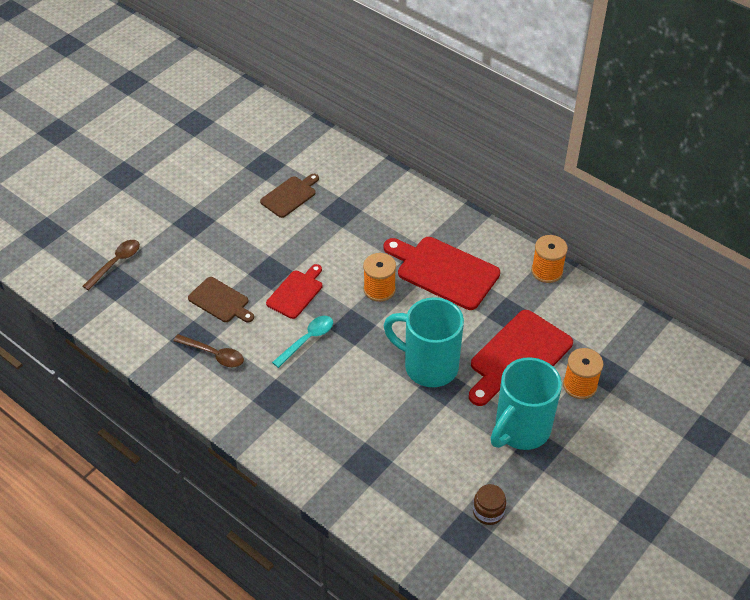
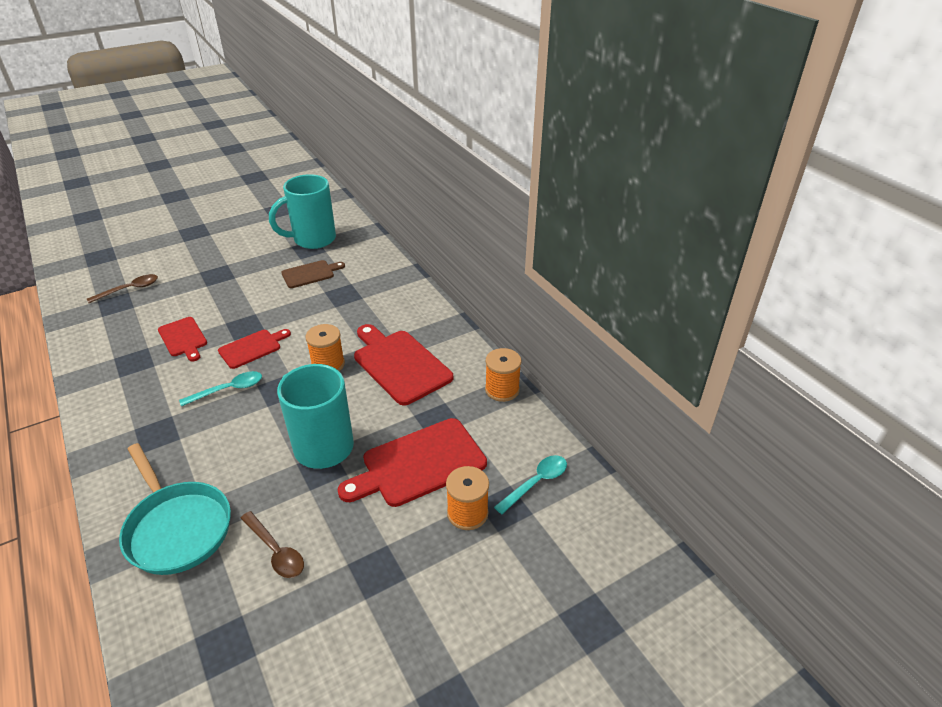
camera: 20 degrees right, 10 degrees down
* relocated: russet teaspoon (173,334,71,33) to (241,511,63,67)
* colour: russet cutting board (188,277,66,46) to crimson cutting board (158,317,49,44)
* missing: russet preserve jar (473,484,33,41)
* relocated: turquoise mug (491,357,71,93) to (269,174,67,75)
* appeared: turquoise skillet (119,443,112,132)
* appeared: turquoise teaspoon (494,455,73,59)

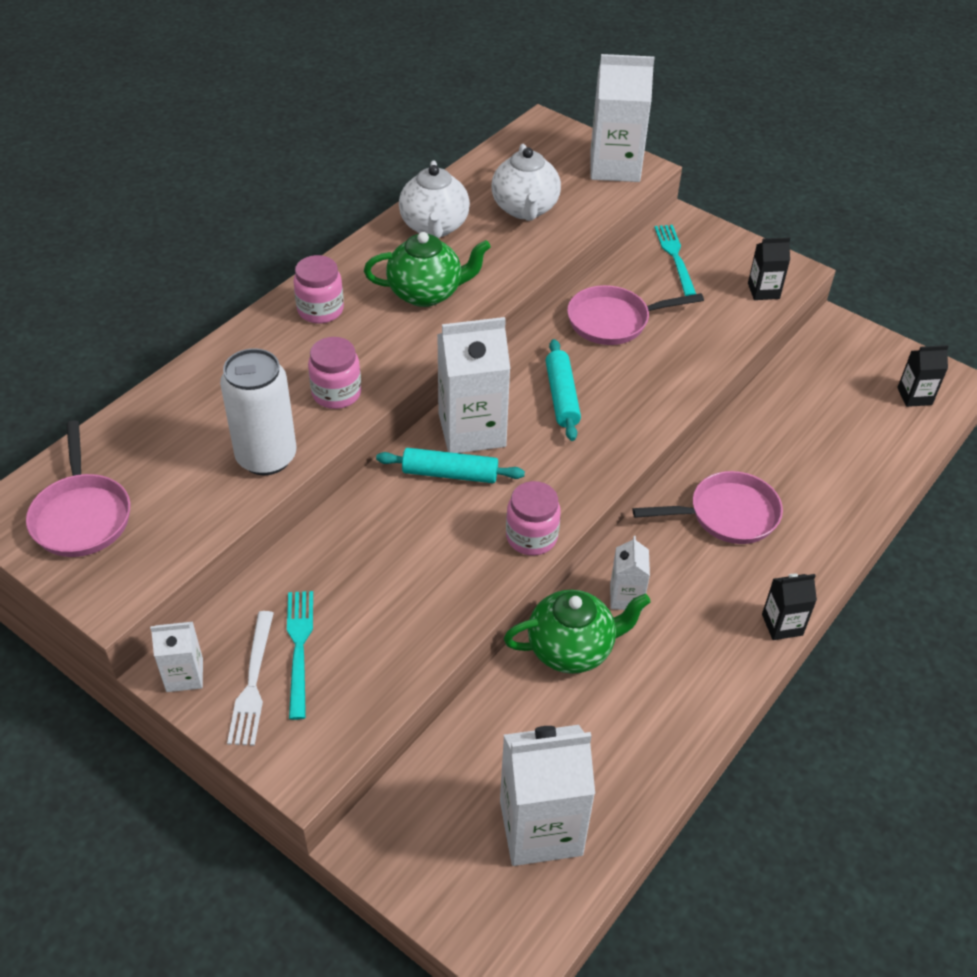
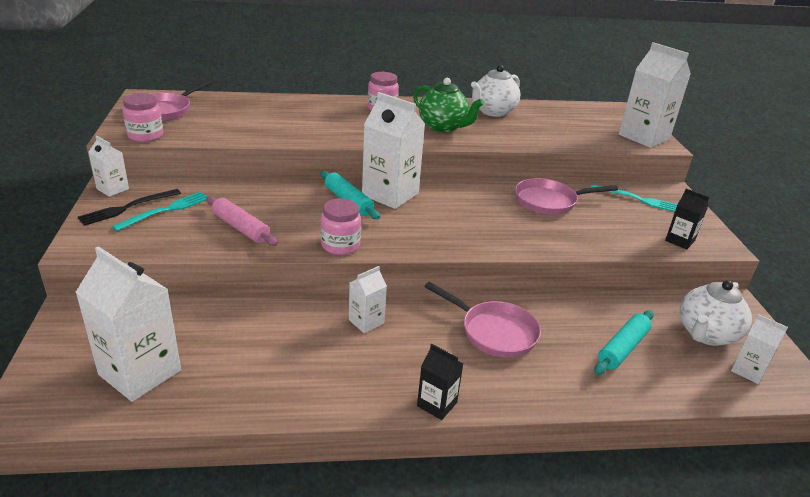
camera: 45 degrees right, 15 degrees down
* missing: white soda can (220,348,76,127)
* colour: white table fork (227,611,47,135) to jet-black table fork (78,189,103,37)
* relocated: rosy preserve jar (308,337,53,72) to (123,93,40,49)
* relocated: white china teapot (491,144,70,77) to (679,280,73,66)
* missing: emerald china teapot (504,590,147,84)
* relocated: turquoise dough roller (546,339,35,102) to (594,310,60,65)
* spun: rosy skillet (567,285,137,60) = (515,178,103,37) 45 degrees counterclockwise
* spun: turquoise table fork (654,225,42,71) = (591,185,86,27) 75 degrees clockwise
* colour: jet-black juice carton (897,345,52,62) to white juice carton (731,314,57,70)
* appeared: rosy dough roller (206,196,72,50)

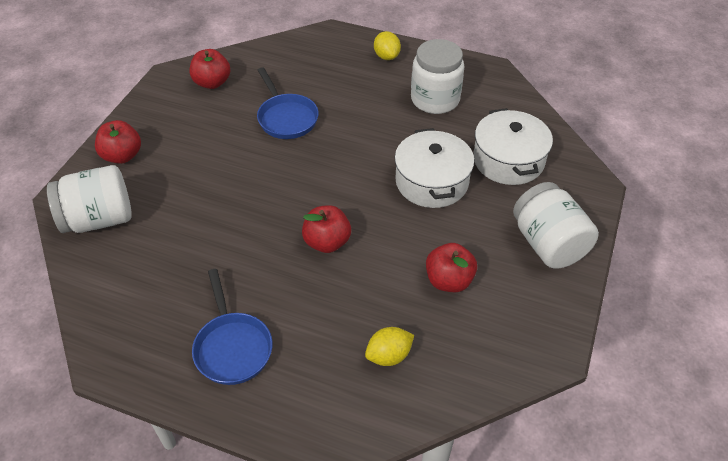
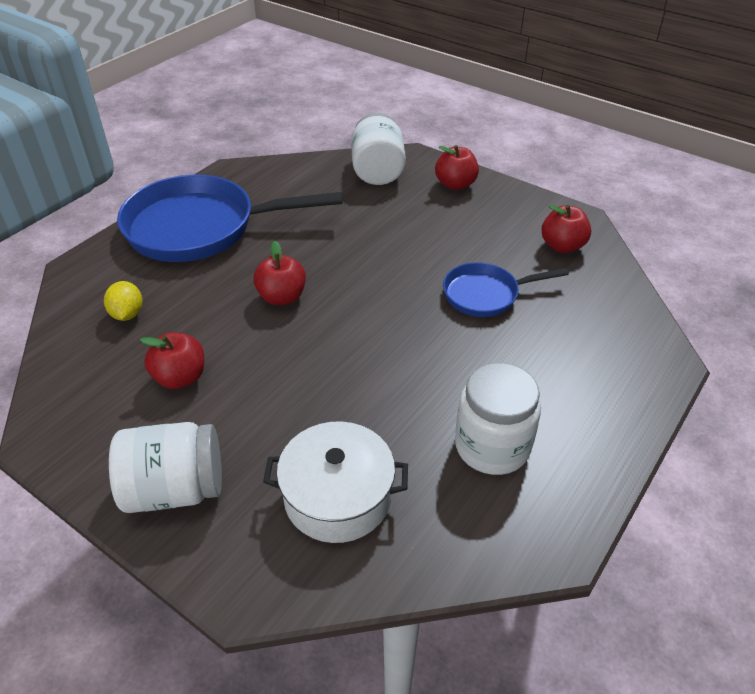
camera: 105 degrees right, 5 degrees down
* size: royal blue skillet (192,269,81,116) = (117,175,225,87) x1.91
* missing: golden citrus fruit (374,31,27,29)
* missing: white stockpot (395,128,79,80)

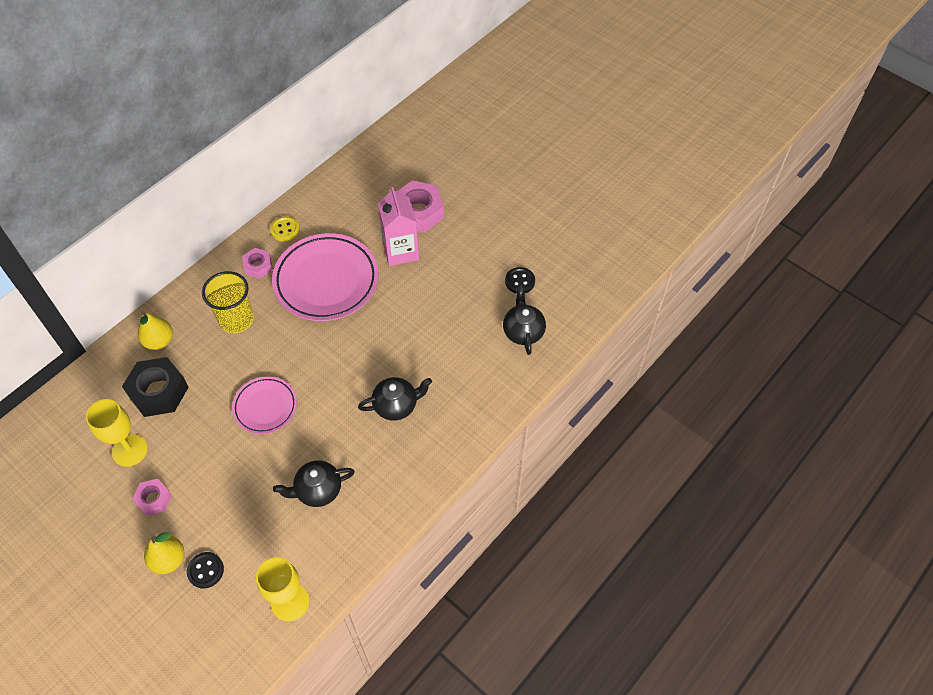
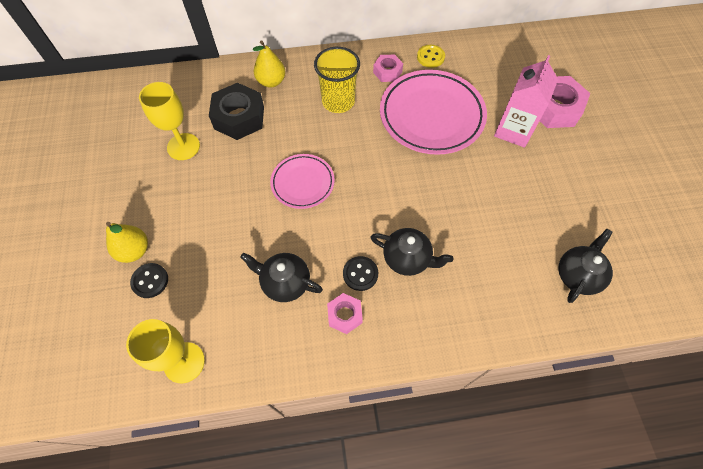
camera: 40 degrees right, 5 degrees up
* relocated: rosy hex nut (132,479,40,37) to (327,293,36,41)
* relocated: jet-black shirt button (505,267,30,27) to (343,256,35,35)

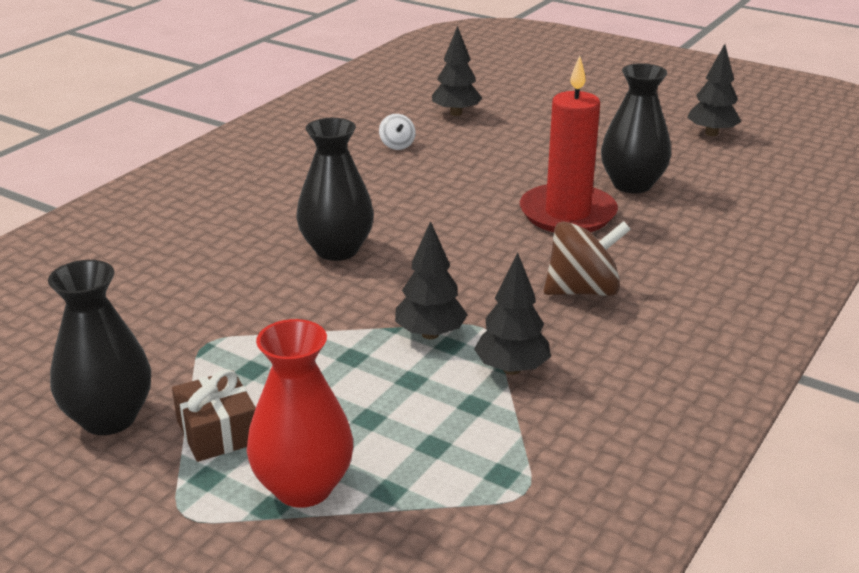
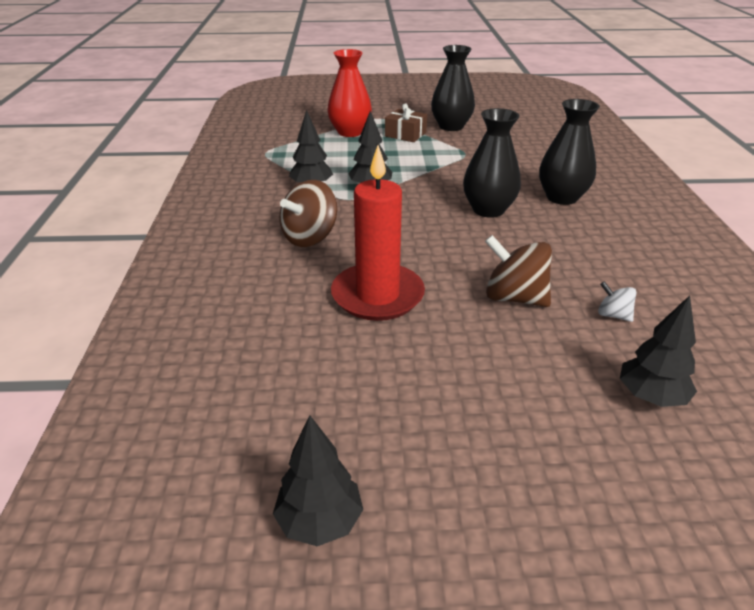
camera: 145 degrees right, 5 degrees up
* relocated: jet-black vase (601,63,70,130) to (539,99,61,106)
* appeared: russet toy top (485,235,67,72)

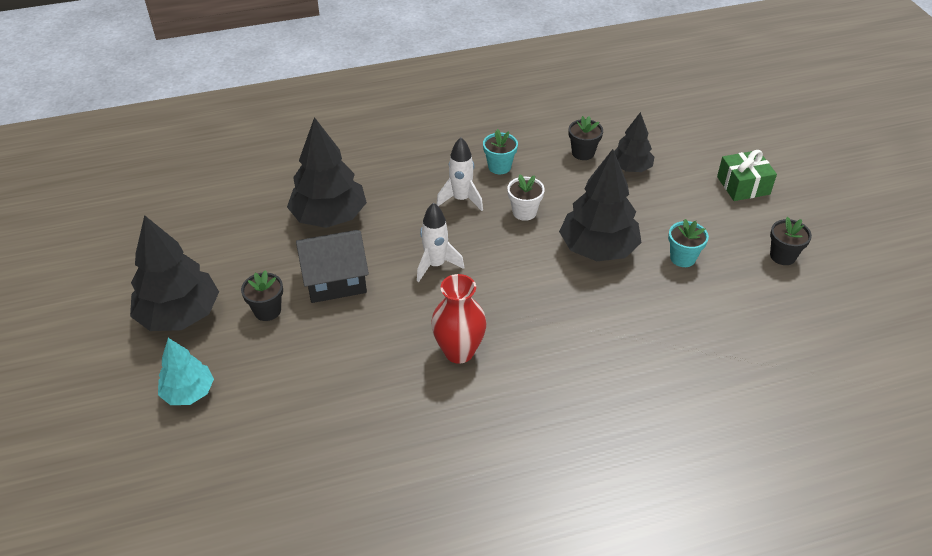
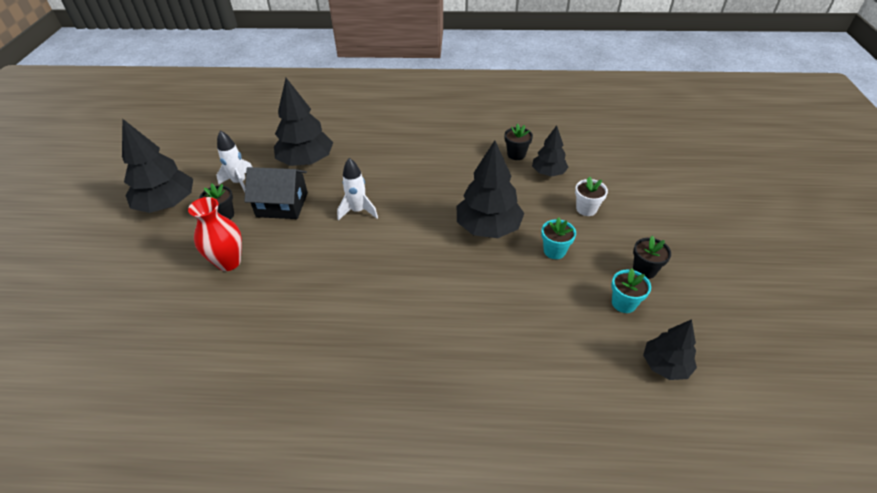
camera: 20 degrees right, 0 degrees up
* missing: turquoise tree (158,338,56,67)
* relocated: crimson vase (431,274,56,90) to (188,197,54,74)
* relocated: white spaceship (436,137,47,74) to (216,130,36,62)
* relocated: turquoise flower pot (483,129,35,45) to (611,268,40,45)
* relocated: white flower pot (507,174,38,47) to (575,176,33,40)
* missing: emerald wrapped gift (717,150,60,51)
* appeared: jet-black tree (643,319,54,61)

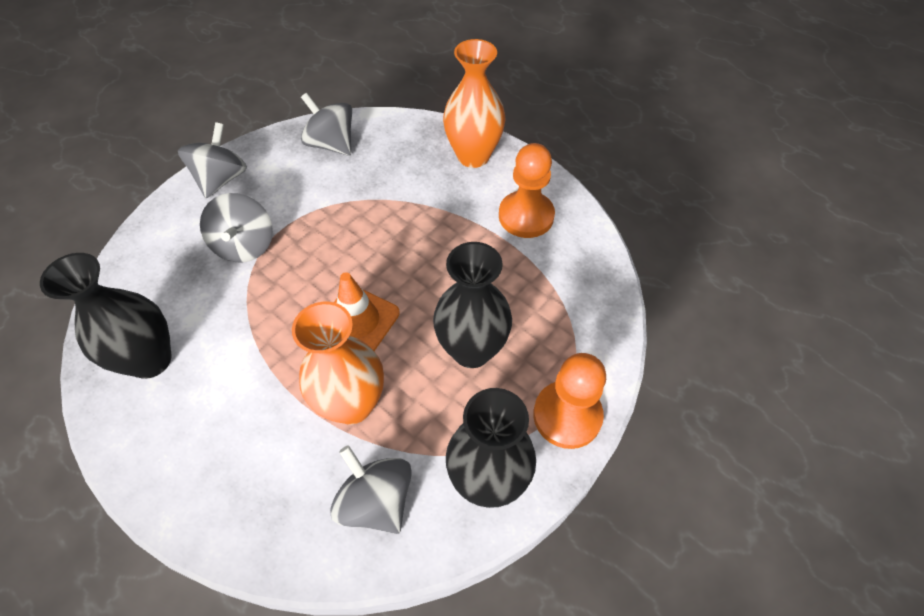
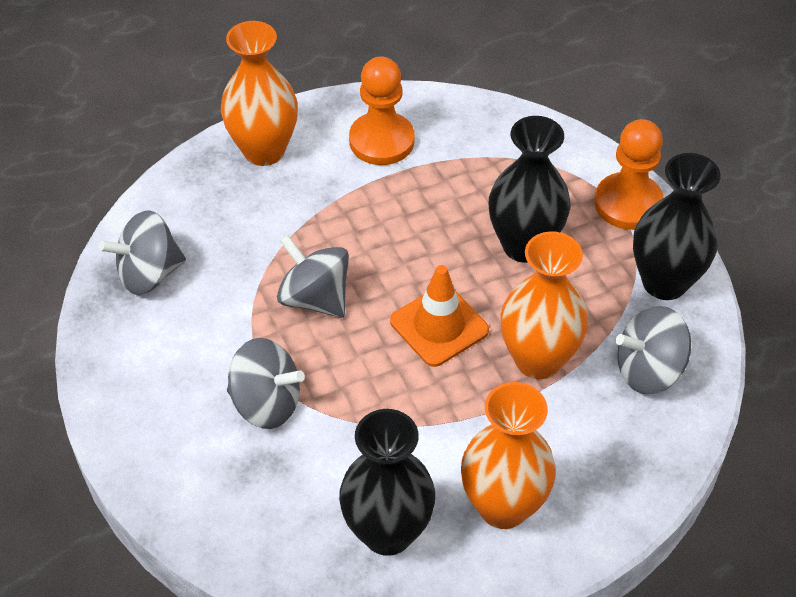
camera: 65 degrees left, 5 degrees down
* relocated: ash-grey toy top (178,122,69,76) to (277,235,72,83)
* appeared: orange vase (461,382,95,147)

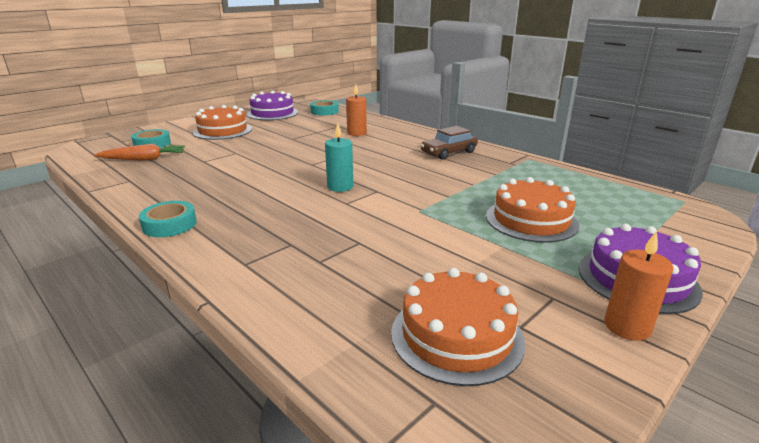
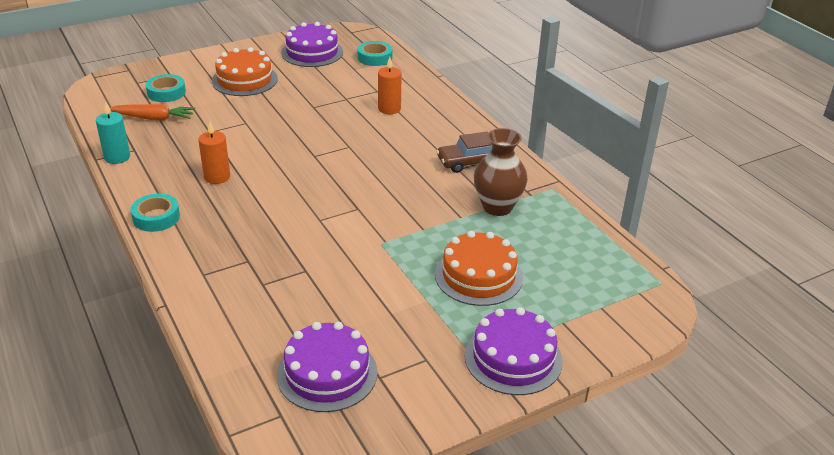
camera: 15 degrees right, 10 degrees up
* relocated: turquoise pillar candle (325,123,28,69) to (96,101,34,63)
* colour: orange layer cake (391,268,134,118) to royal purple layer cake (277,322,100,90)
* relocated: orange pillar candle (604,231,70,110) to (198,121,32,63)
* appeared: russet vase (474,128,54,88)

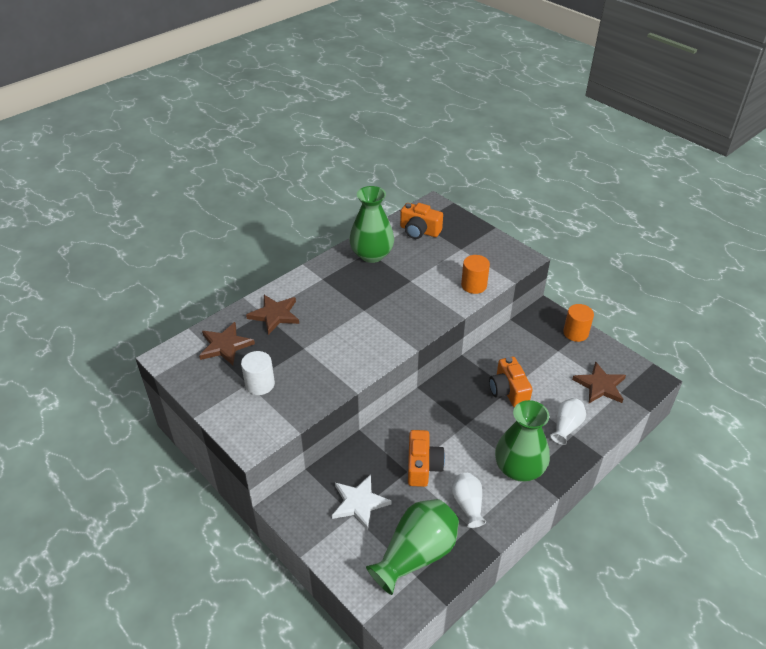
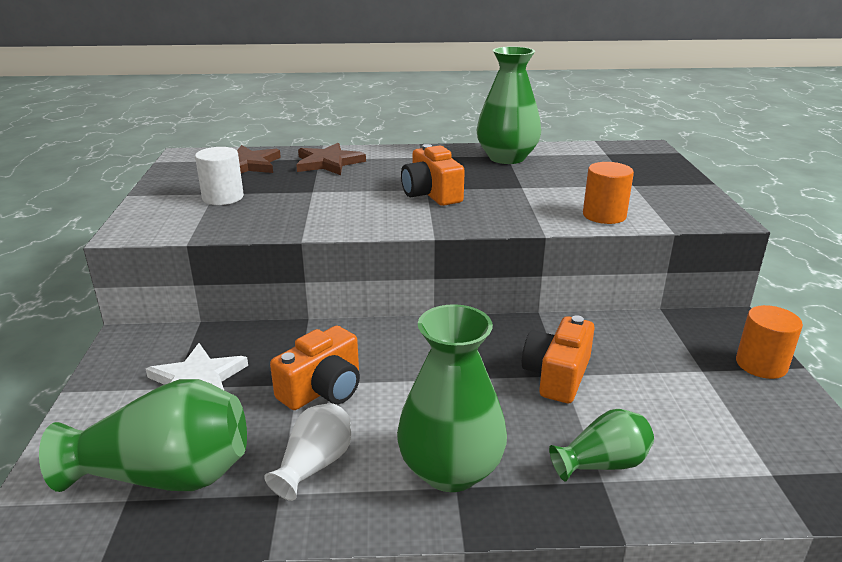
camera: 40 degrees right, 15 degrees down
* relocated: orange camera (400,203,43,36) to (401,144,64,62)
* colour: white vase (550,398,36,47) to emerald vase (549,409,105,73)
* missing: russet star shape (572,361,54,42)

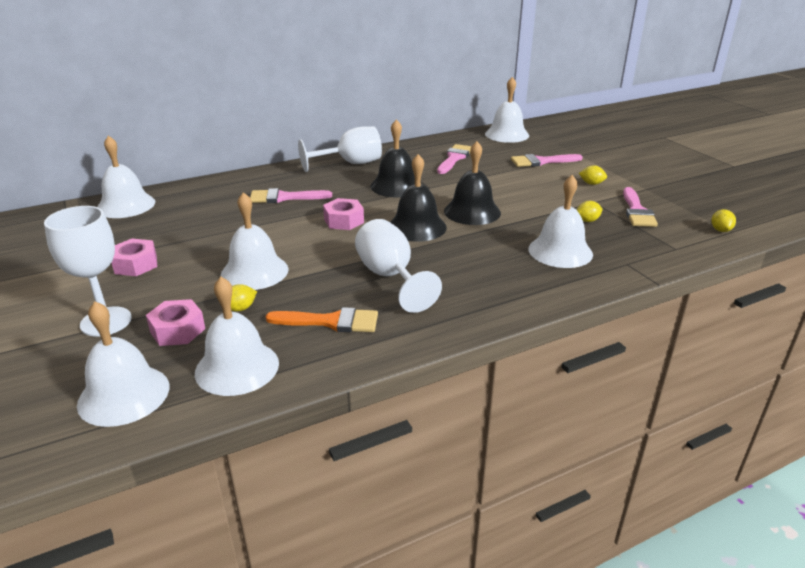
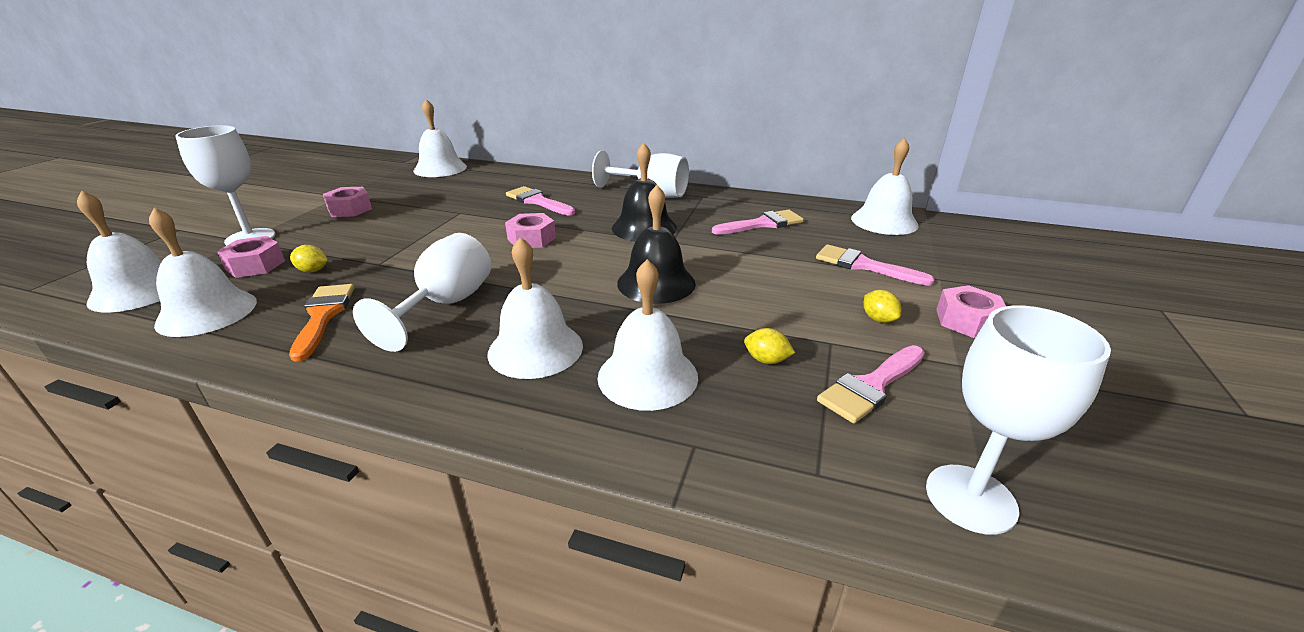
camera: 45 degrees right, 0 degrees up
* relocated: white hand bell (221,192,68,98) to (487,237,96,142)
* spun: orange brush (266,307,112,25) = (289,284,65,78) 150 degrees counterclockwise
* missing: jet-black hand bell (390,154,57,88)
* exchanged: golden citrus fruit (711,209,25,23) to white goblet (926,305,185,230)
* appeared: rosy hex nut (936,285,70,53)

